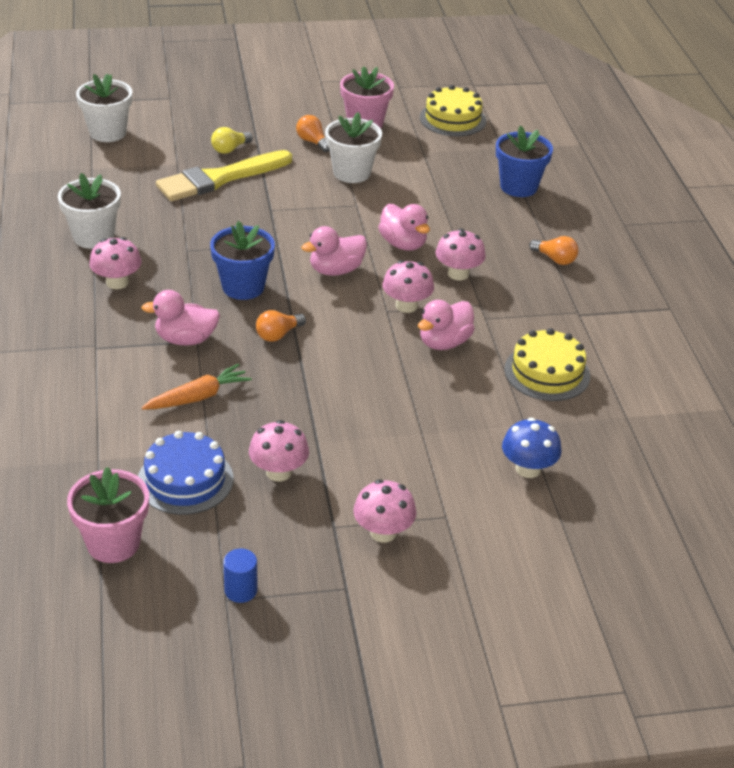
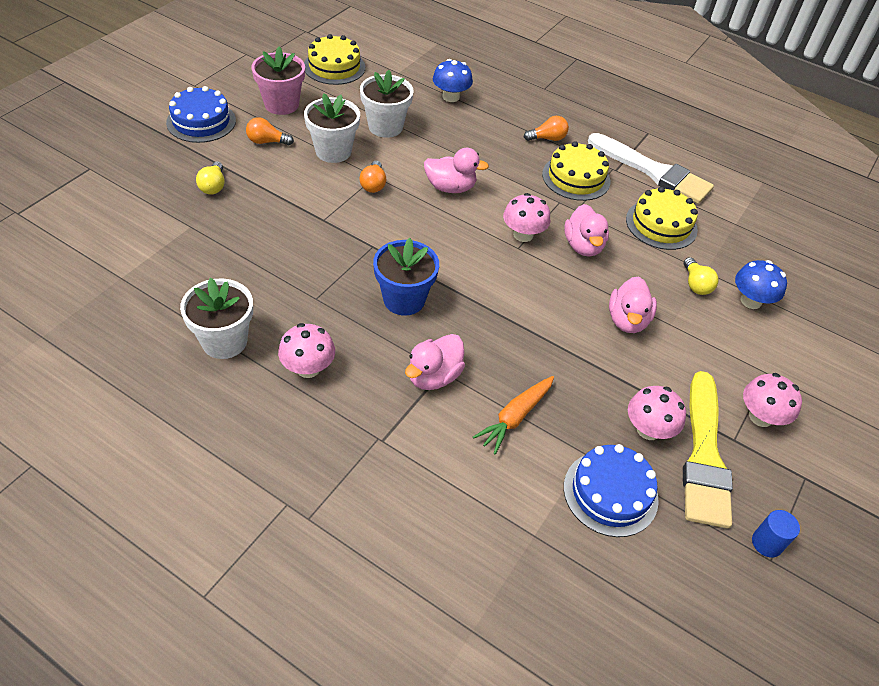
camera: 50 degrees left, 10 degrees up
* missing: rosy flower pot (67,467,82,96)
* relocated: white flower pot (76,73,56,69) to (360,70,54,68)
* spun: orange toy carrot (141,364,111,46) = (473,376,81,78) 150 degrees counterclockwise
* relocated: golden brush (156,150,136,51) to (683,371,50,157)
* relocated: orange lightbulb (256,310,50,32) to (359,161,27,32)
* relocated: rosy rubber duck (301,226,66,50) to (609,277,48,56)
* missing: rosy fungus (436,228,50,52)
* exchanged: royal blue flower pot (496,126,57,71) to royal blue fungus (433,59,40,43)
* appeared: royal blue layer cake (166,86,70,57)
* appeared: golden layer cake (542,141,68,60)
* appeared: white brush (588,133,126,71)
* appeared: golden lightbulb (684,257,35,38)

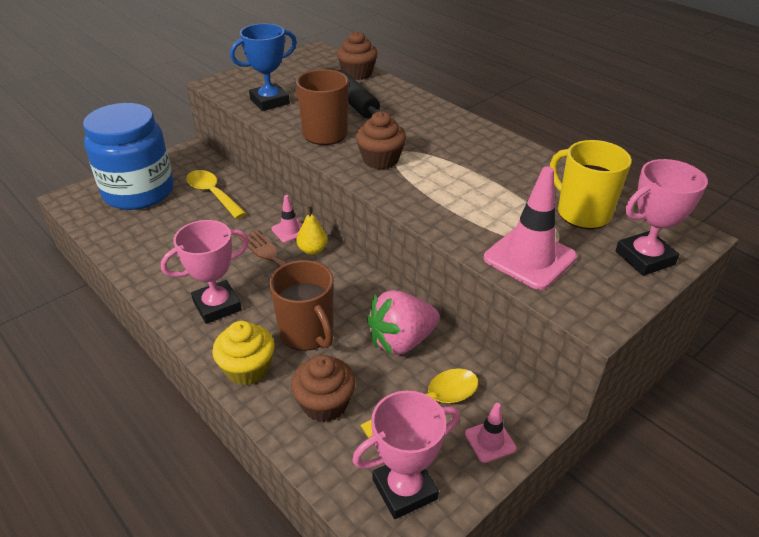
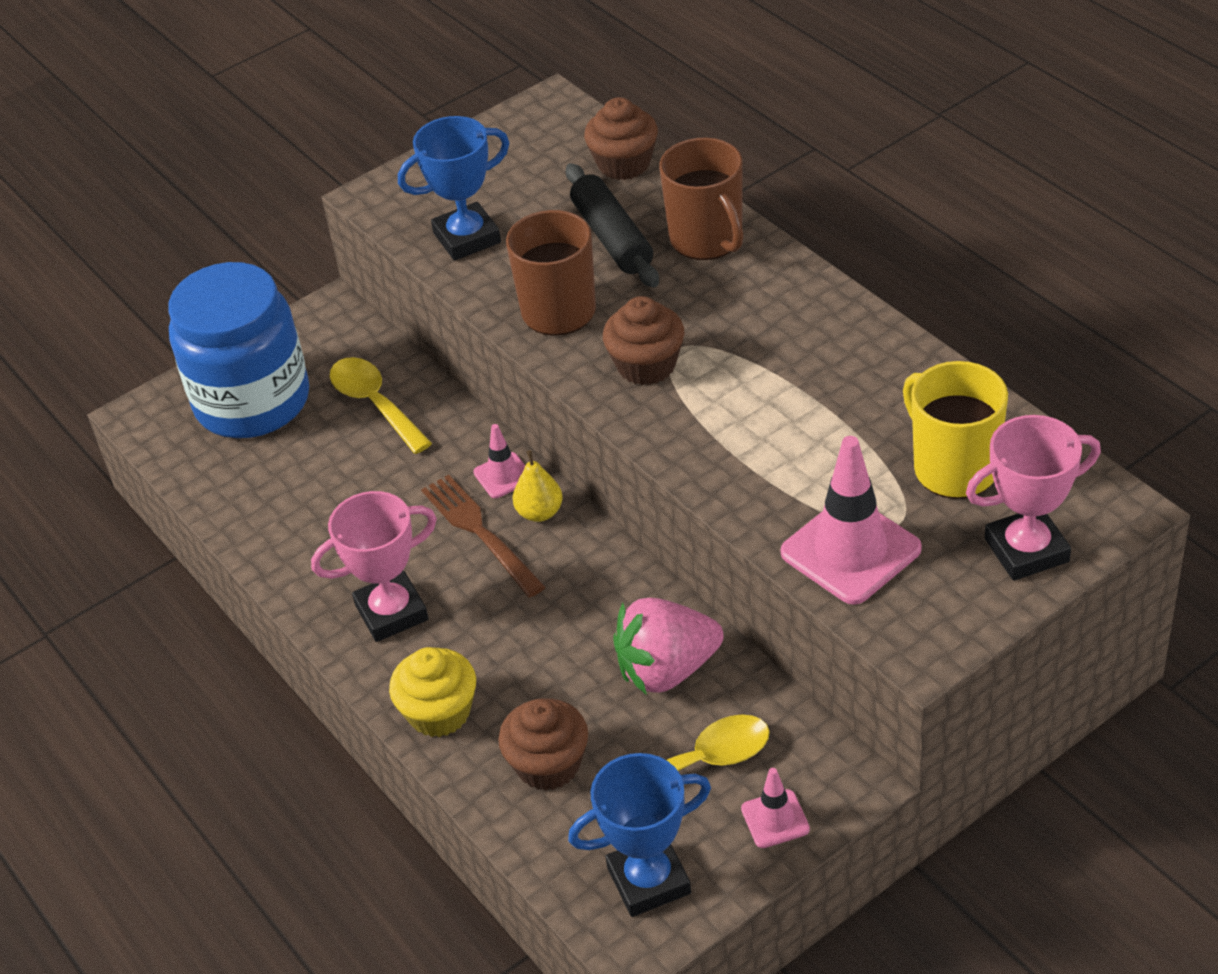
camera: 10 degrees right, 5 degrees up
* relocated: russet mug (269,260,64,91) to (659,137,84,123)
* colour: rosy award cup (352,390,108,129) to royal blue award cup (568,753,143,164)

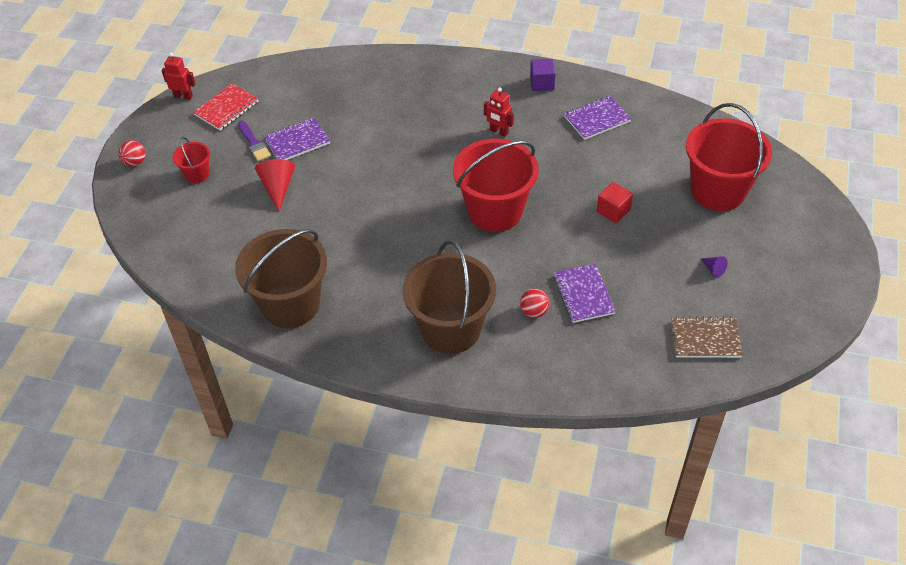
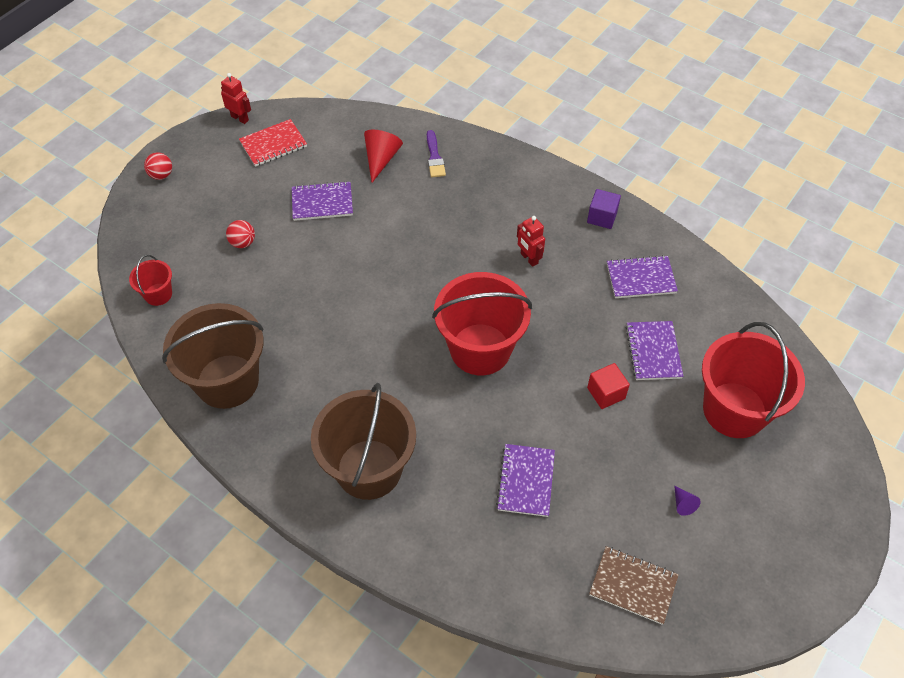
camera: 20 degrees right, 5 degrees up
* relocated: crimson bucket (172,137,38,46) to (129,255,43,51)
* relocated: royal purple brush (238,121,33,40) to (427,130,19,47)
* relocated: crimson cone shape (255,159,40,52) to (364,130,39,52)
* relocated: crimson play ball (520,289,30,29) to (226,220,29,28)
* appeared: royal purple exercise book (626,321,58,59)

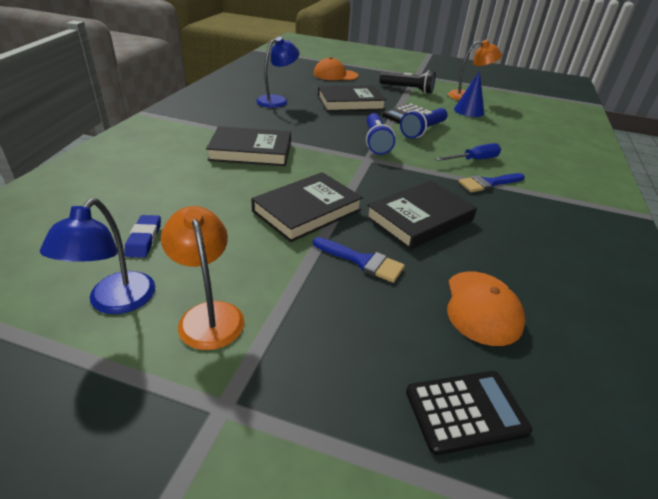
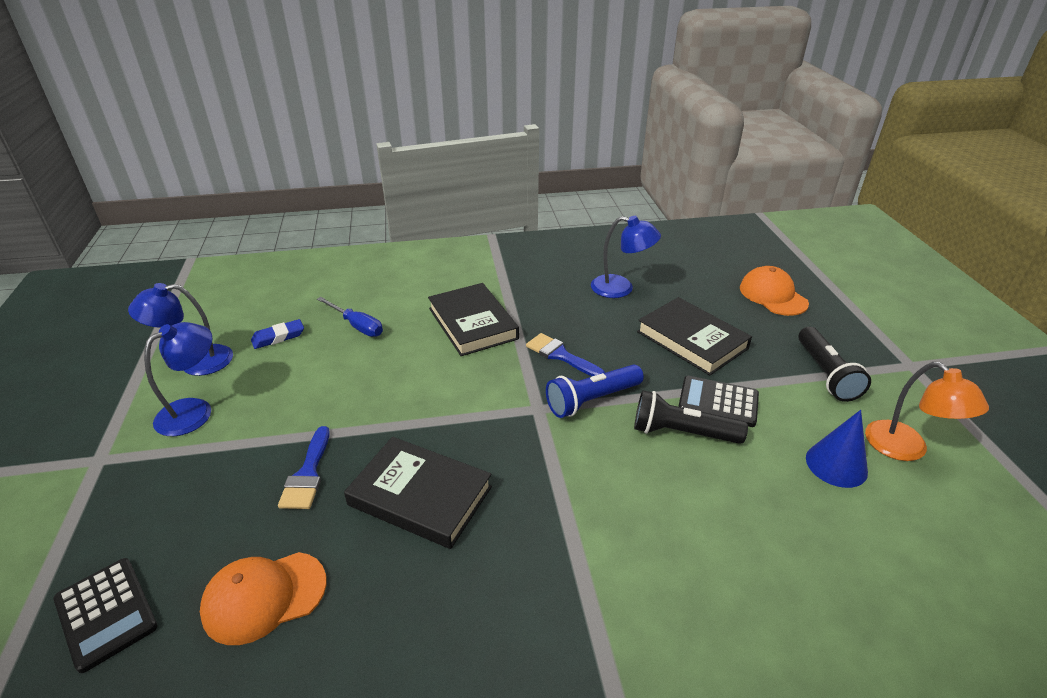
camera: 65 degrees right, 0 degrees up
* colour: orange reading lamp (161,206,84,144) to royal blue reading lamp (144,322,68,114)
* missing: jet-black hardcover (251,172,112,70)
* colour: royal blue torch (400,108,48,30) to jet-black torch (634,390,114,54)
* relocated: royal blue flat screwdriver (435,143,66,18) to (317,297,66,40)
* relocated: royal blue brush (459,173,66,19) to (526,333,79,43)

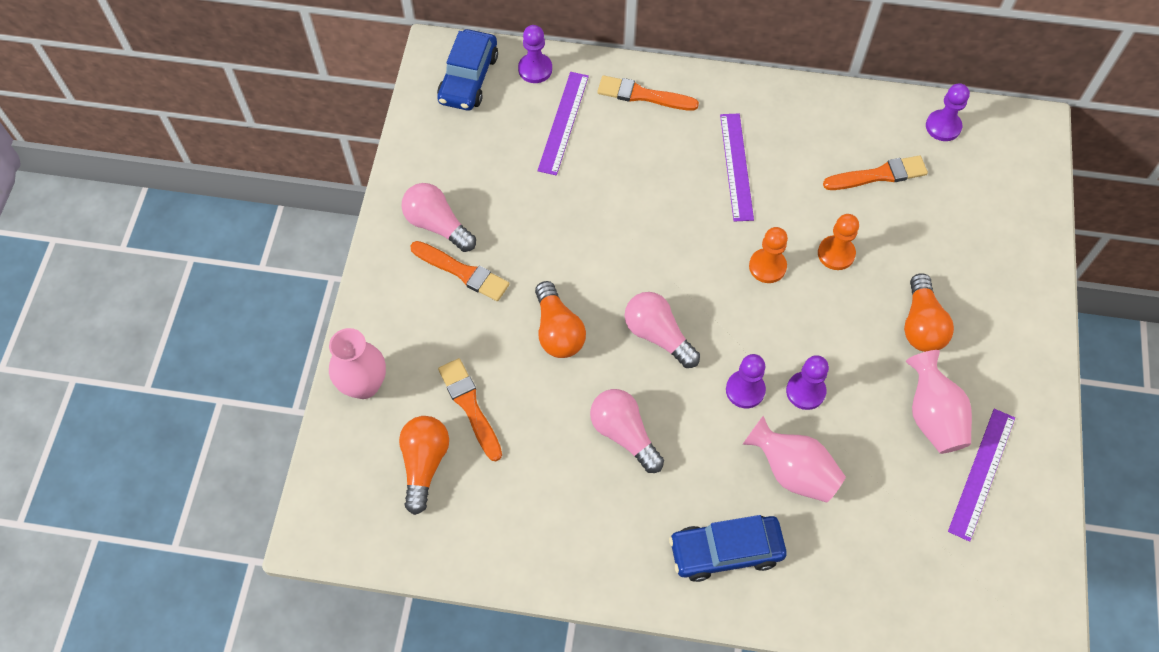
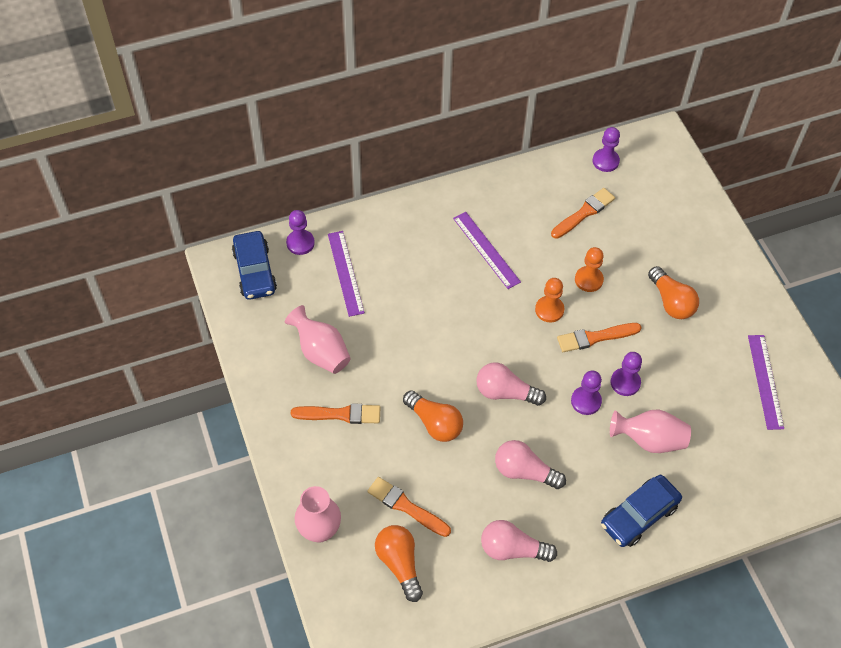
camera: 30 degrees left, 5 degrees down
* relocated: rosy lightbulb (401,183,75,69) to (481,520,76,42)
* relocated: orange brush (597,75,102,36) to (557,323,85,29)
* relocated: rosy vase (906,350,66,104) to (285,305,66,69)

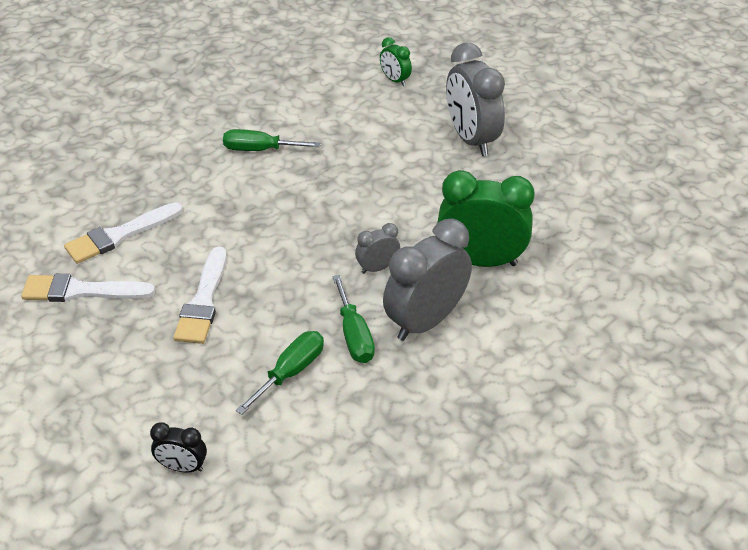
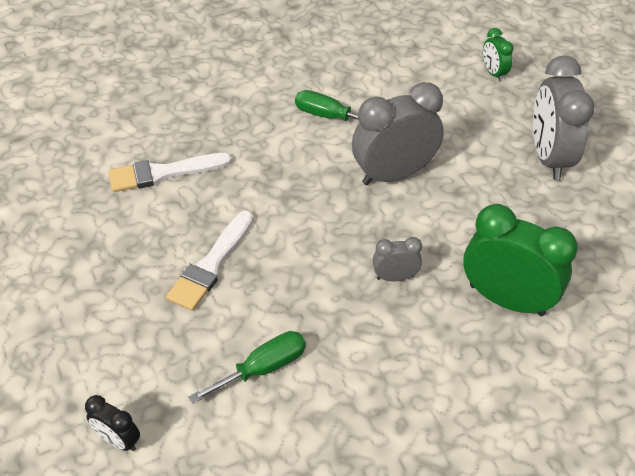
camera: 20 degrees right, 5 degrees up
* missing: white brush (21,274,134,28)
* missing: emerald flat screwdriver (332,275,43,88)
* relocated: ash-grey clock (383,219,89,122) to (352,82,92,103)

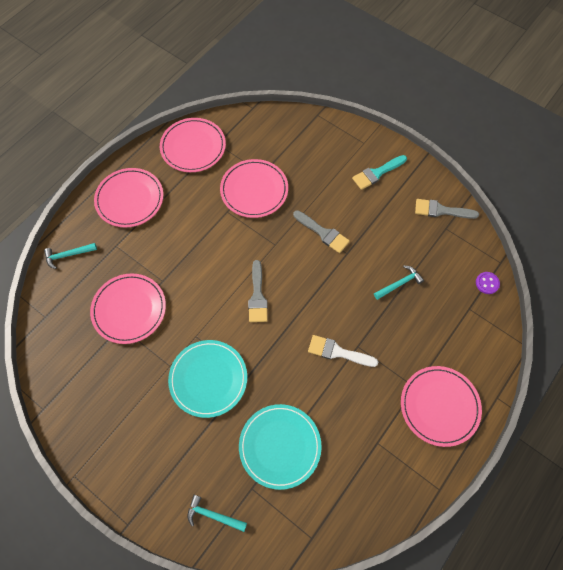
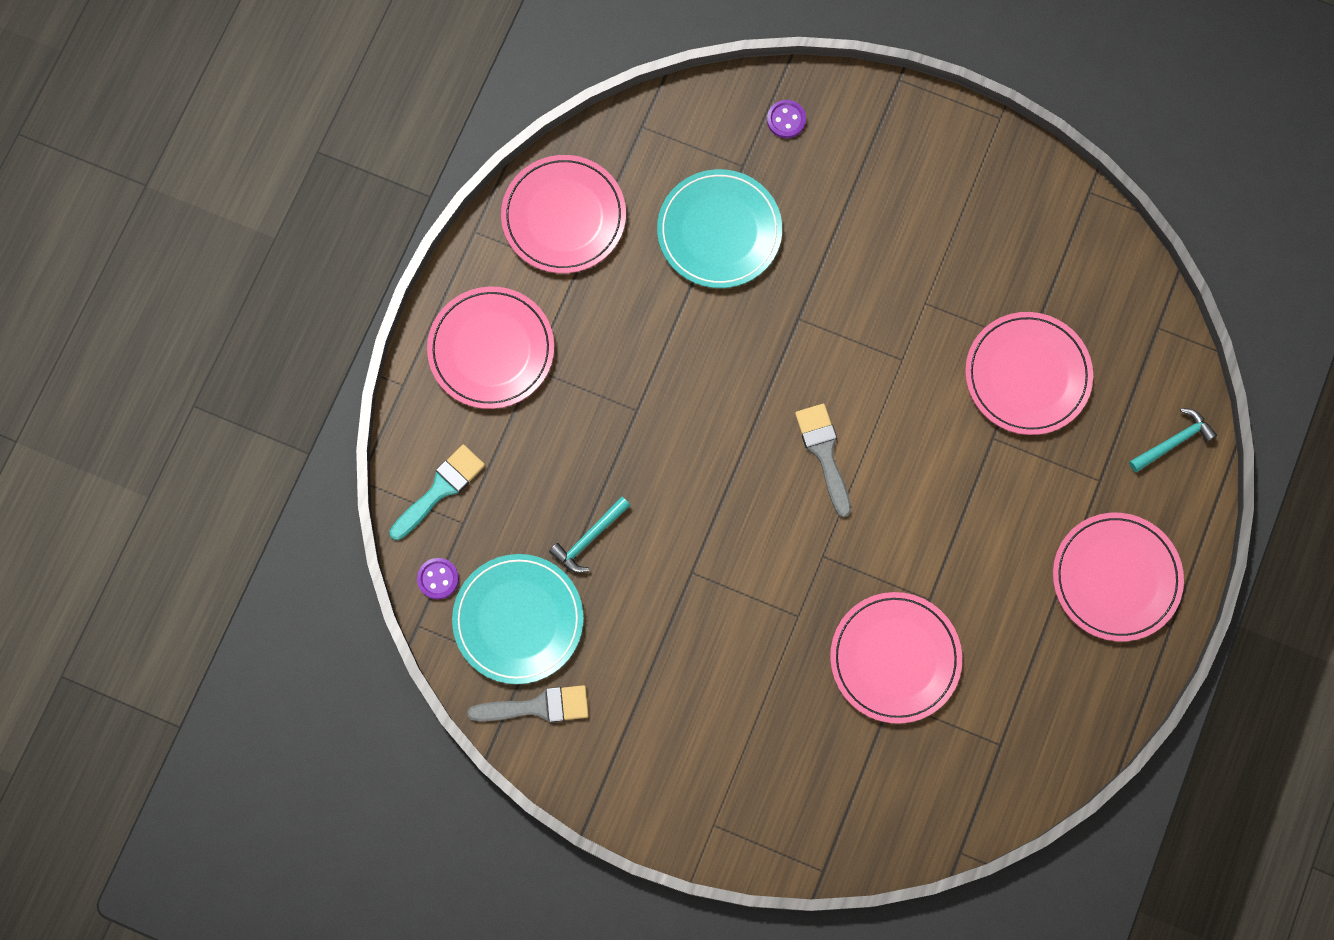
camera: 165 degrees right, 10 degrees up
* relocated: rosy flat dish (160,118,66,54) to (501,155,125,118)
* relocated: turquoise flat dish (168,340,79,78) to (452,554,132,130)
* exchanged: turquoise carpenter's hammer (187,495,60,37) to royal purple shirt button (767,100,39,38)
* missing: ash-grey brush (293,210,57,43)
* missing: white brush (308,335,70,32)
* relocated: turquoise brush (352,155,55,35) to (390,445,95,95)

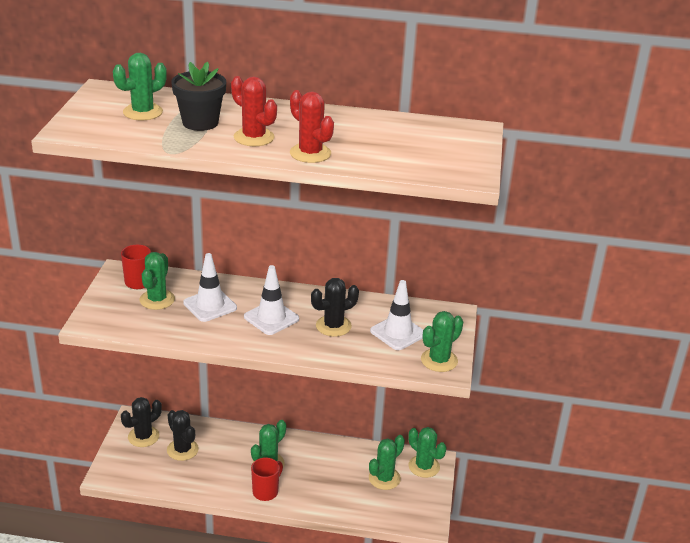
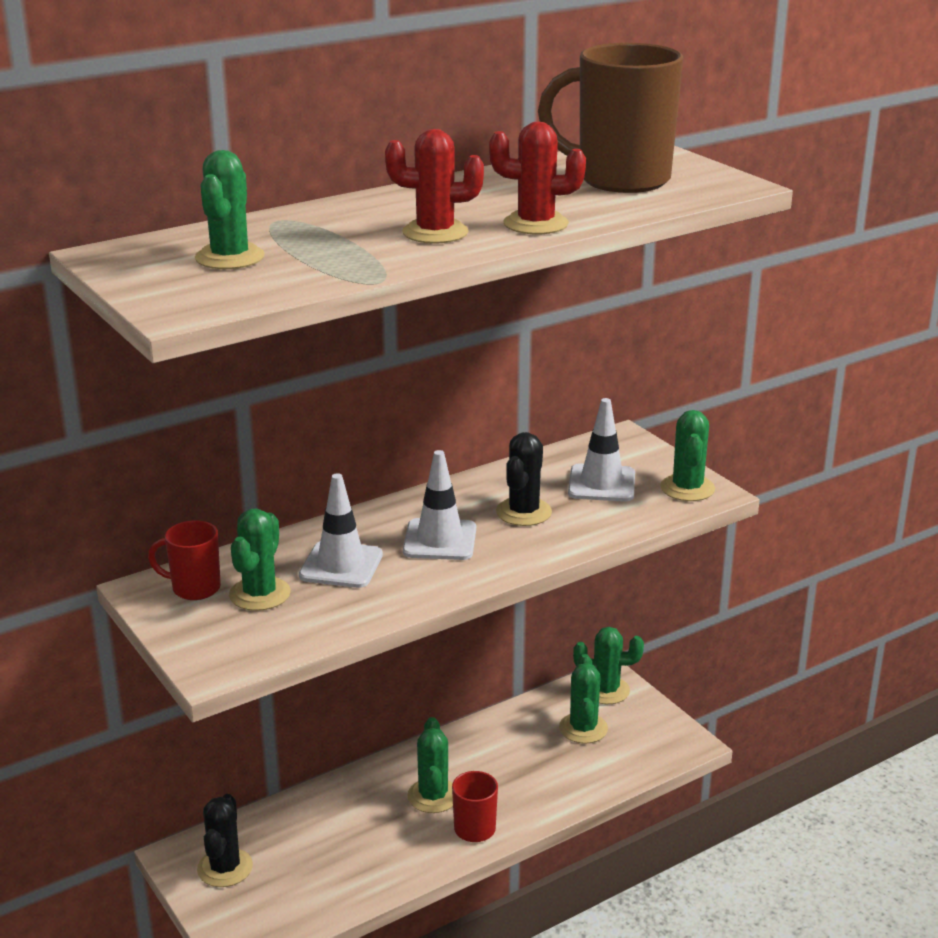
camera: 40 degrees left, 5 degrees down
* spun: emerald cactus (140,252,35,58) = (229,509,62,102) 45 degrees clockwise
* missing: jet-black cactus (167,410,32,51)
* missing: jet-black flower pot (171,62,55,69)
* appeared: russet mug (538,43,145,150)

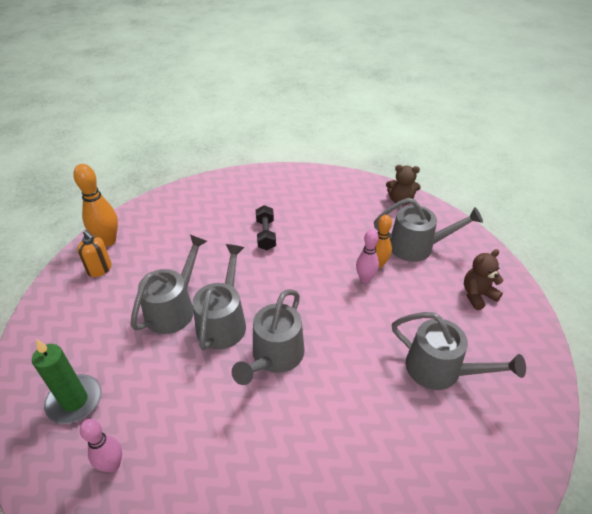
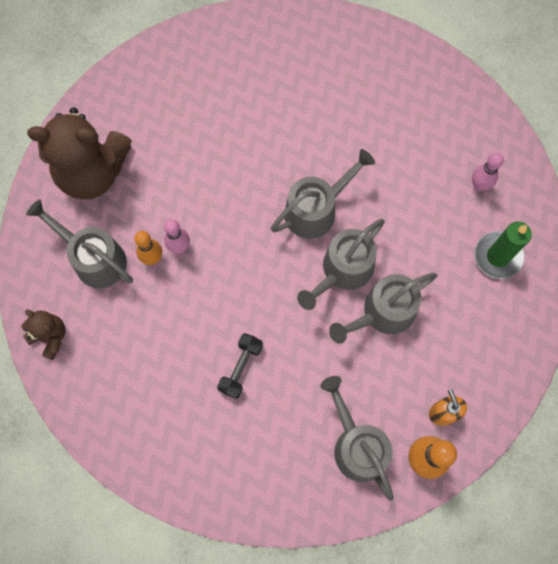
camera: 150 degrees left, 30 degrees up
* relocated: ash-grey watering pot (392,312,134,78) to (321,376,73,125)
* size: russet teddy bear (464,249,40,61) = (27,107,105,92) x2.06

